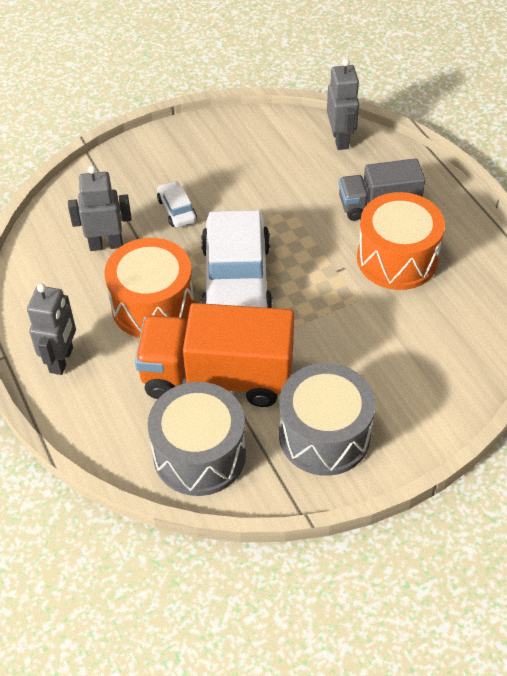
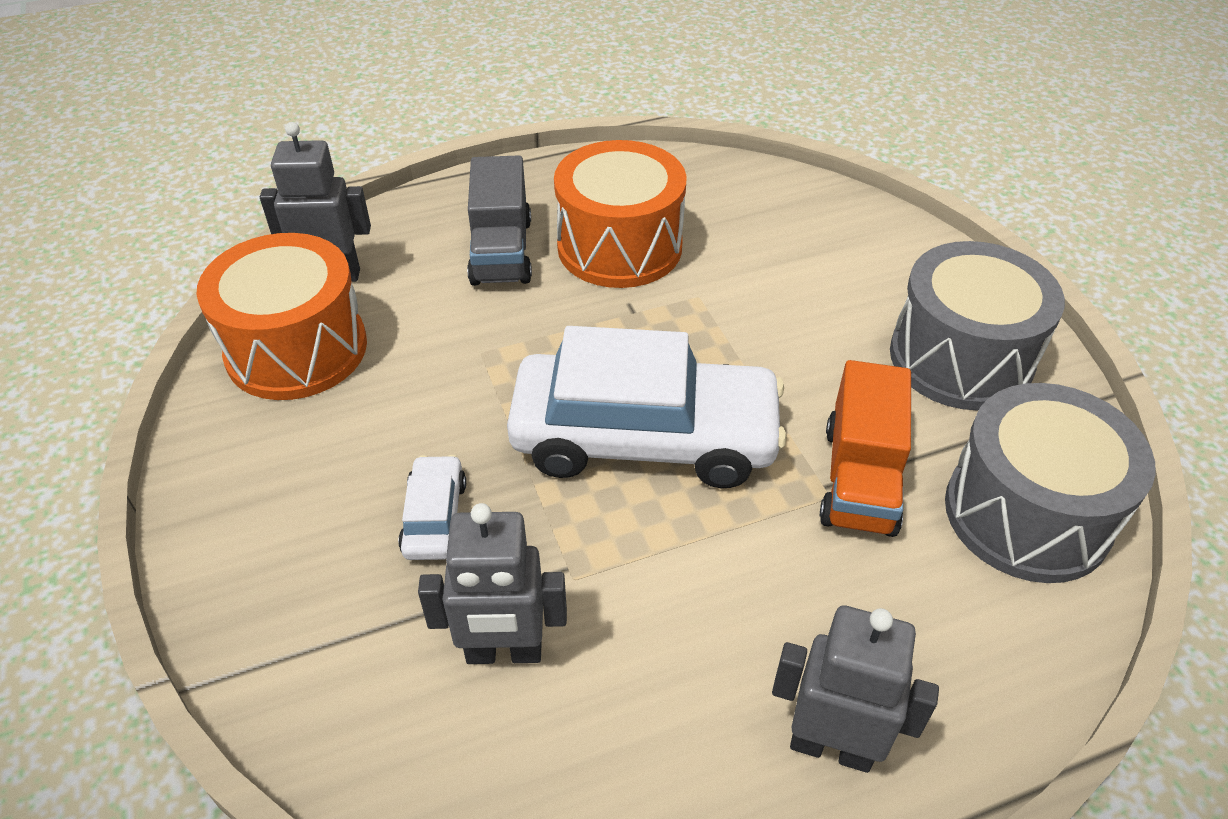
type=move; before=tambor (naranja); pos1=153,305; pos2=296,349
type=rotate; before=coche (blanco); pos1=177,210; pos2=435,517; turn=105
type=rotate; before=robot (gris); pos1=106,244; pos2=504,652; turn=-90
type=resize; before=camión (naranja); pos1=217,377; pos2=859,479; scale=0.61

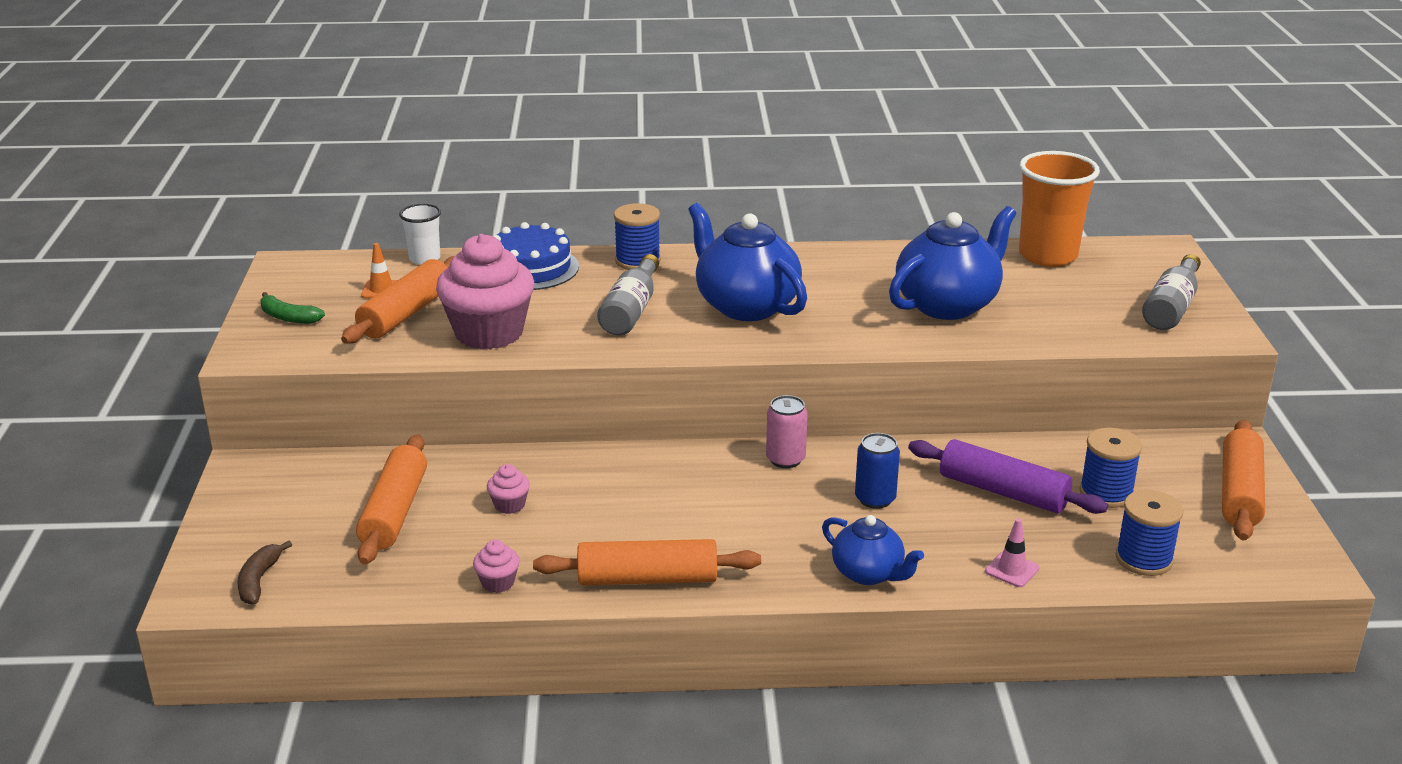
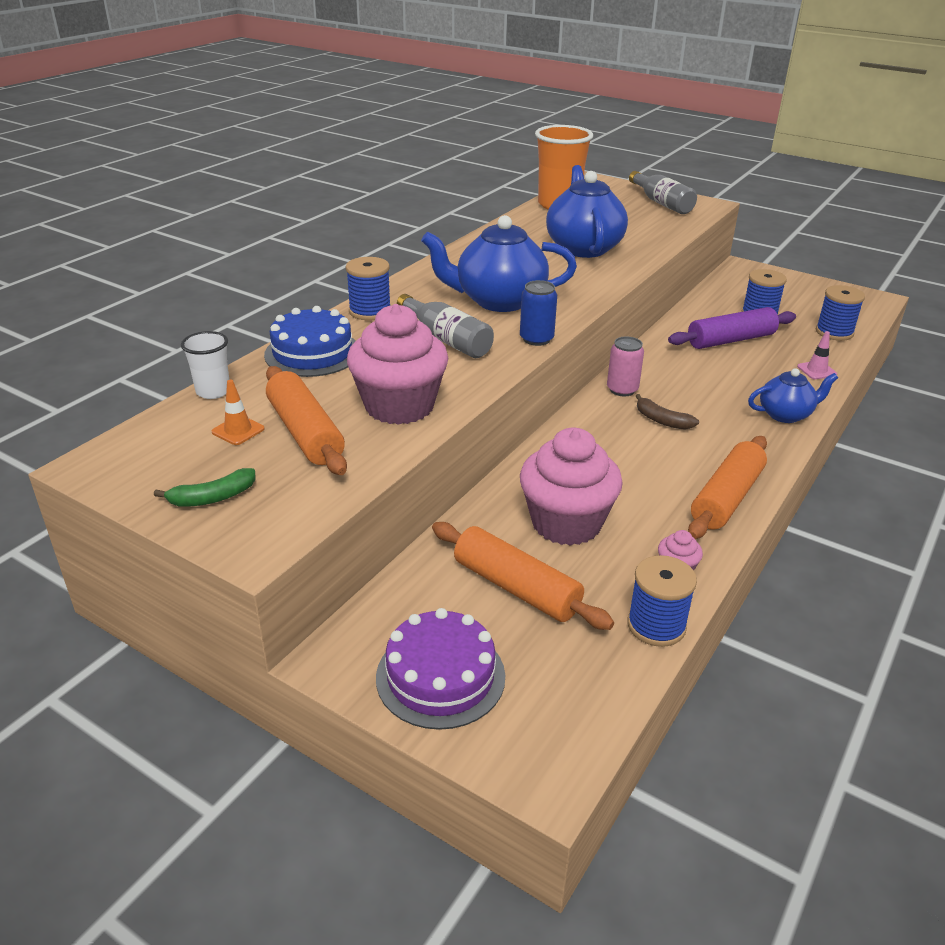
type=insert; after=tarta (morado); pos2=440,676
type=move; before=lata (azul); pos1=875,499; pos2=536,339
type=resize; before=magdalena (rosa); pos1=509,505; pos2=566,523; scale=2.41
type=insert; after=carrete (azul); pos2=656,625
type=move; before=plátano (marrón); pos1=259,580; pos2=662,420
type=delete; before=rodillo (naranja); pos1=1239,493

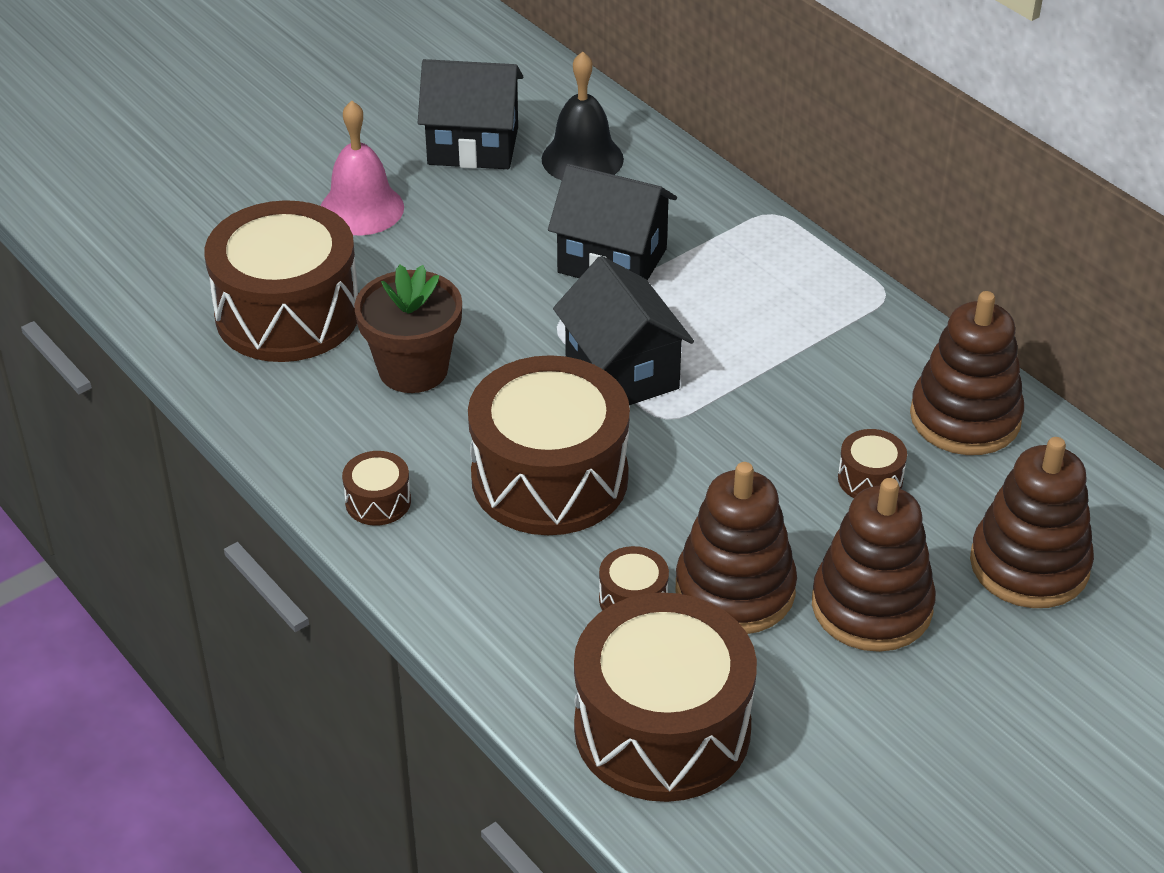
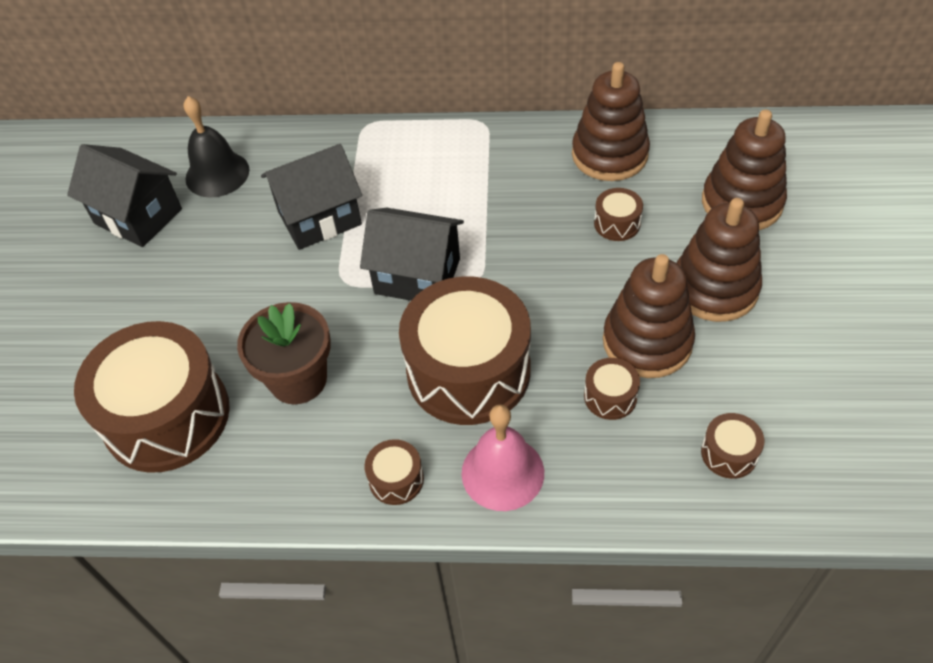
type=rotate; before=casa (negro); pos1=473,146; pos2=138,216; turn=75
type=move; before=campana (rosa); pos1=361,209; pos2=502,472
type=resize; before=tambor (marrón); pos1=662,729; pos2=729,453; scale=0.41

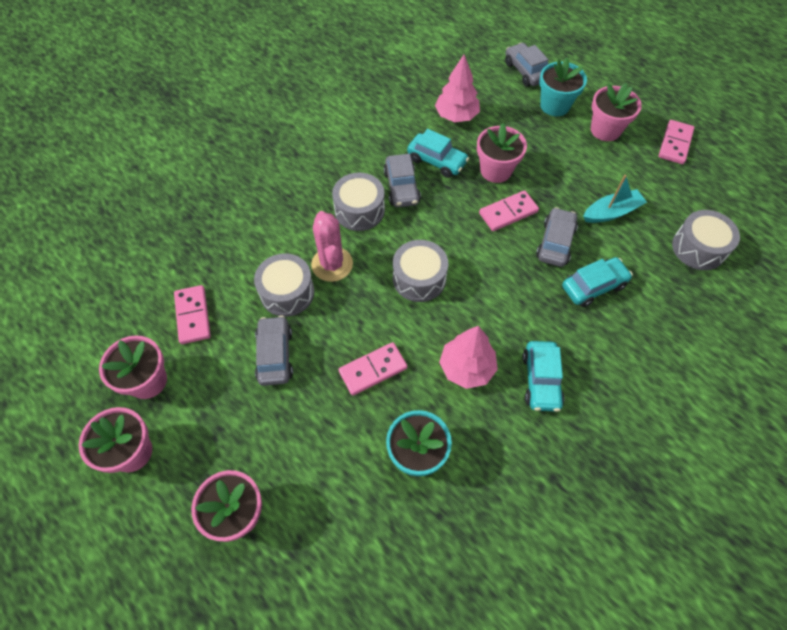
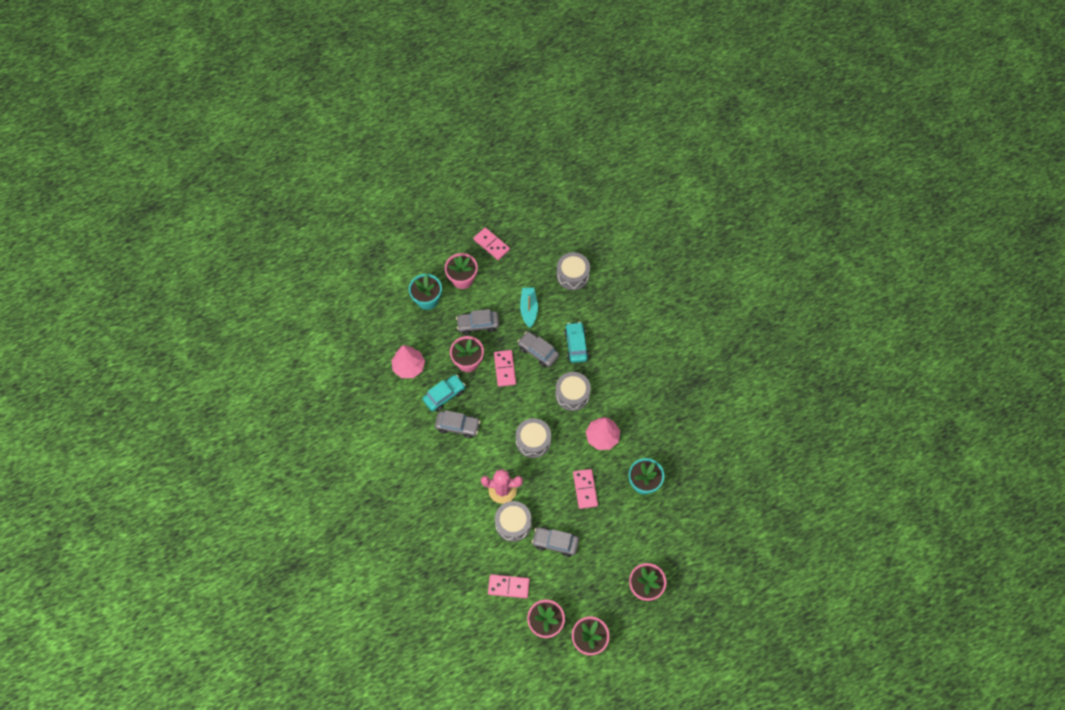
type=move; before=coche (gris); pos1=525,71; pos2=478,324
type=move; before=tambor (gris); pos1=359,210; pos2=572,394
type=delete; before=coche (turquesa); pos1=541,380

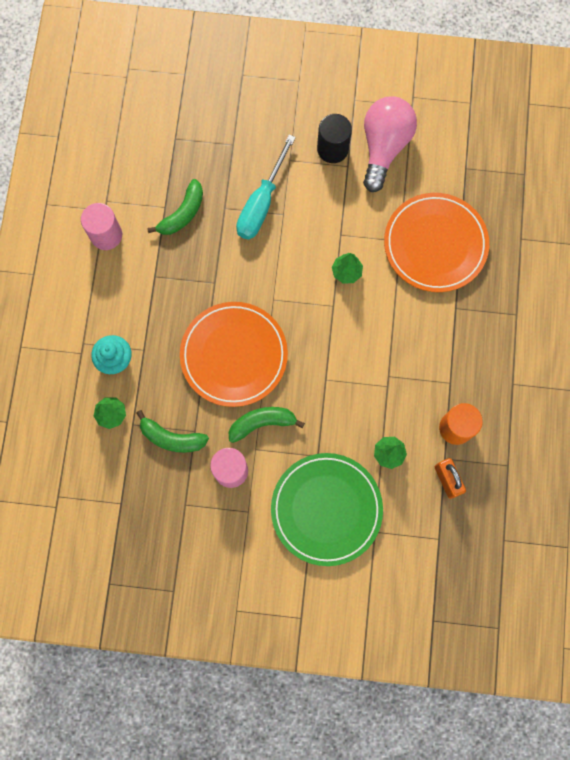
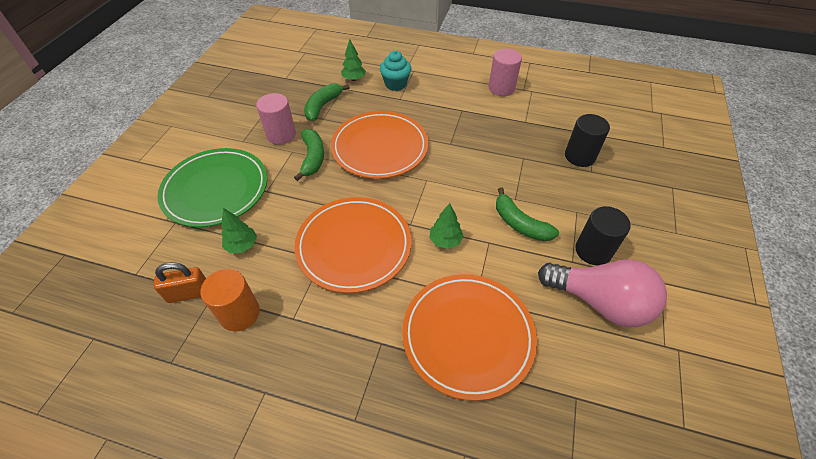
type=insert; after=plato (naranja); pos2=354,246
type=move; before=plátano (verde); pos1=183,214; pos2=520,224
type=insert; after=cilindro (negro); pos2=579,156
type=delete; before=destornillador (turquesa); pos1=262,203

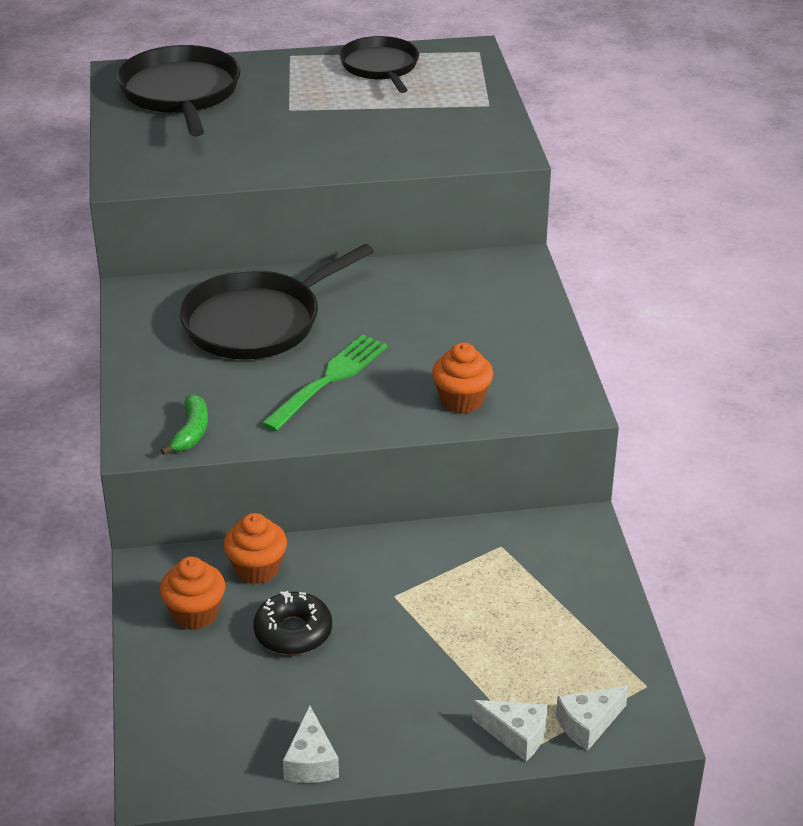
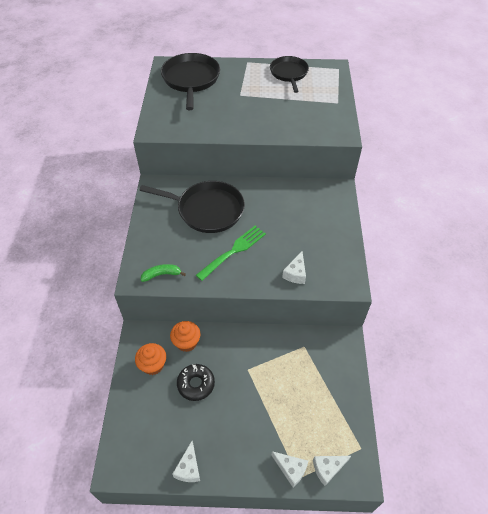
type=rotate; before=sartén (negro); pos1=257,321; pos2=207,210; turn=-135
type=rotate; before=plátano (verde); pos1=191,432; pos2=161,275; turn=-120
type=replace; before=magdalena (naranja); after=queso (blanco); pos1=461,400; pos2=295,273

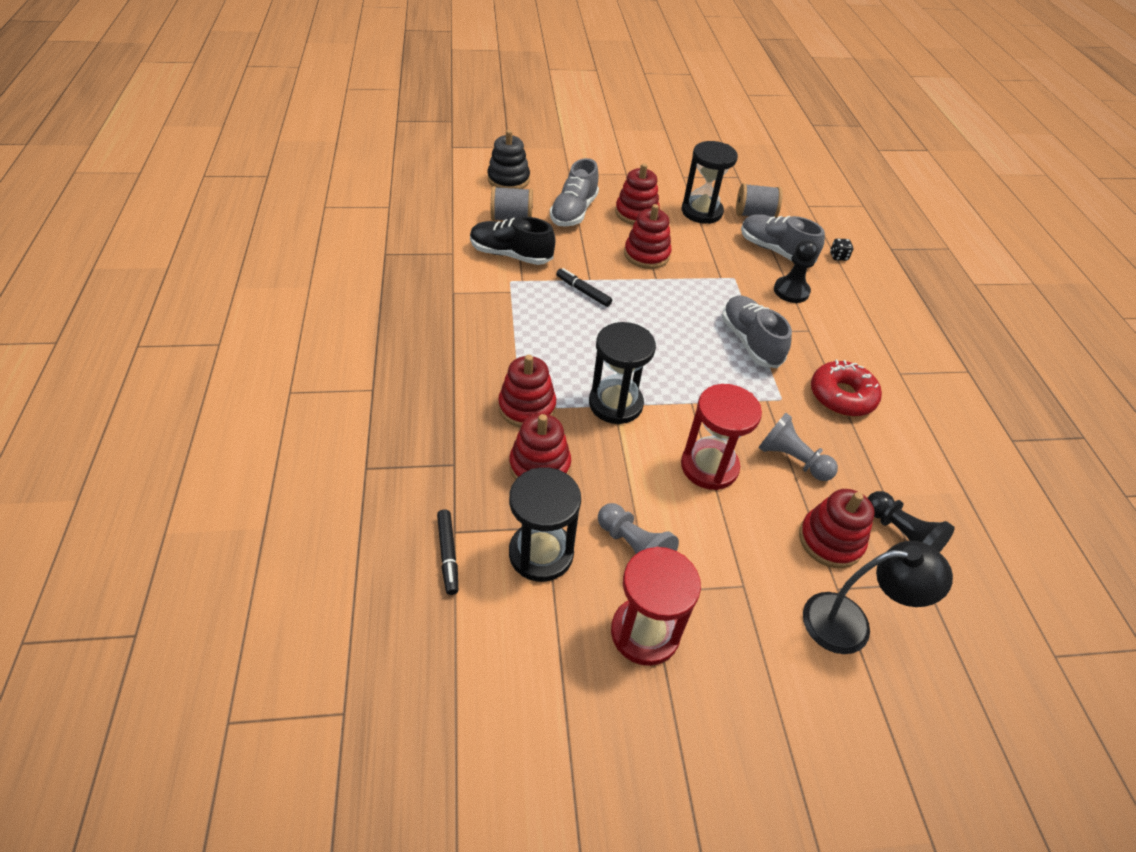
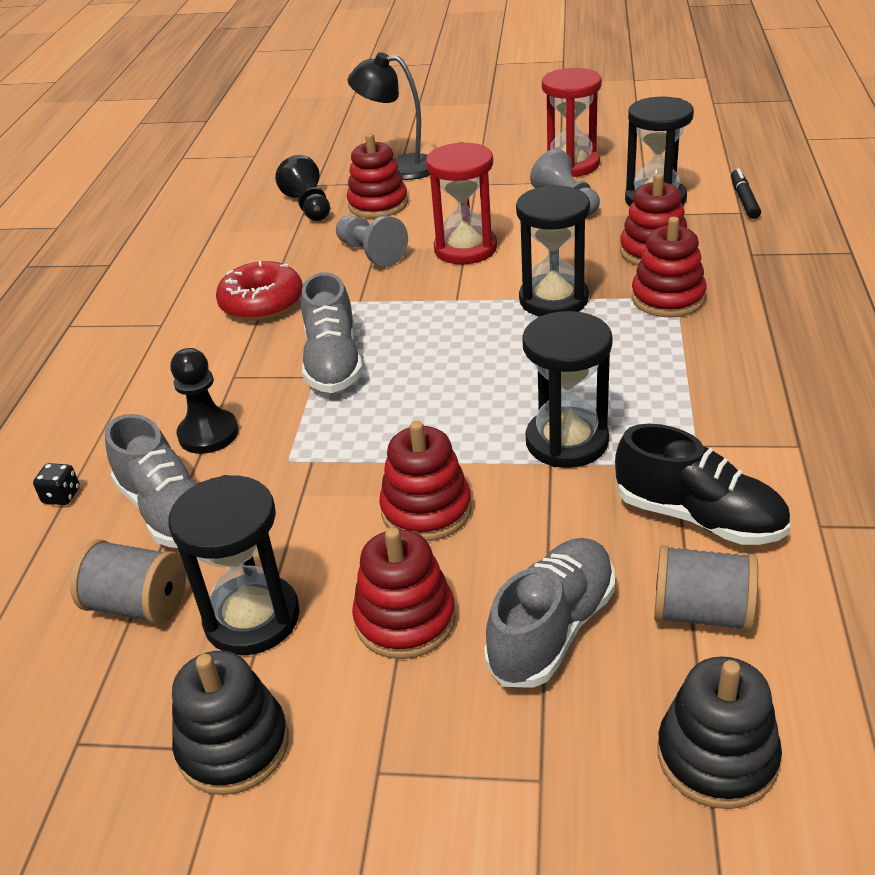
type=insert; after=juguete apilable (negro); pos2=233,746
type=replace; before=rotulador (negro); after=reloj de arena (negro); pos1=583,291; pos2=567,441

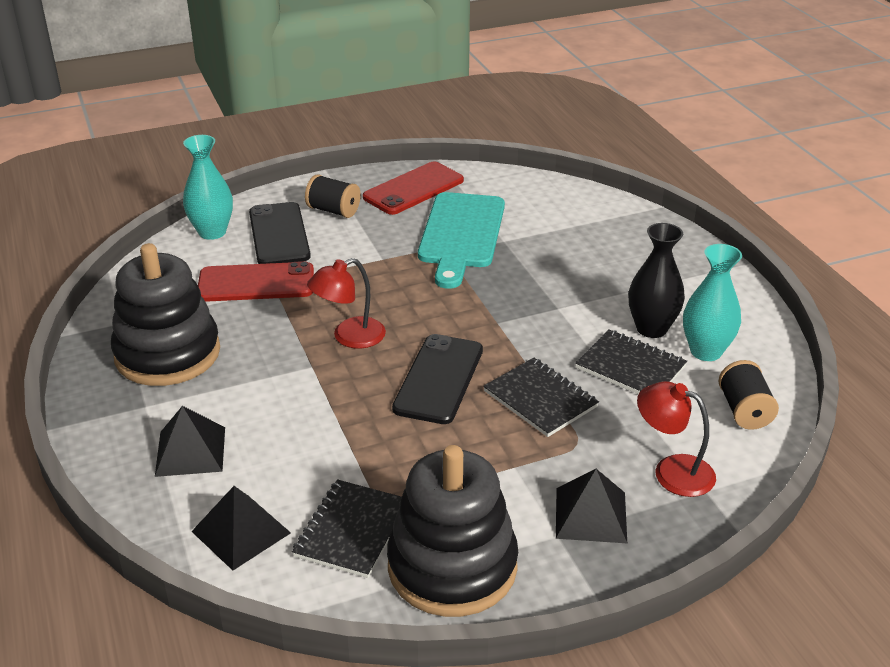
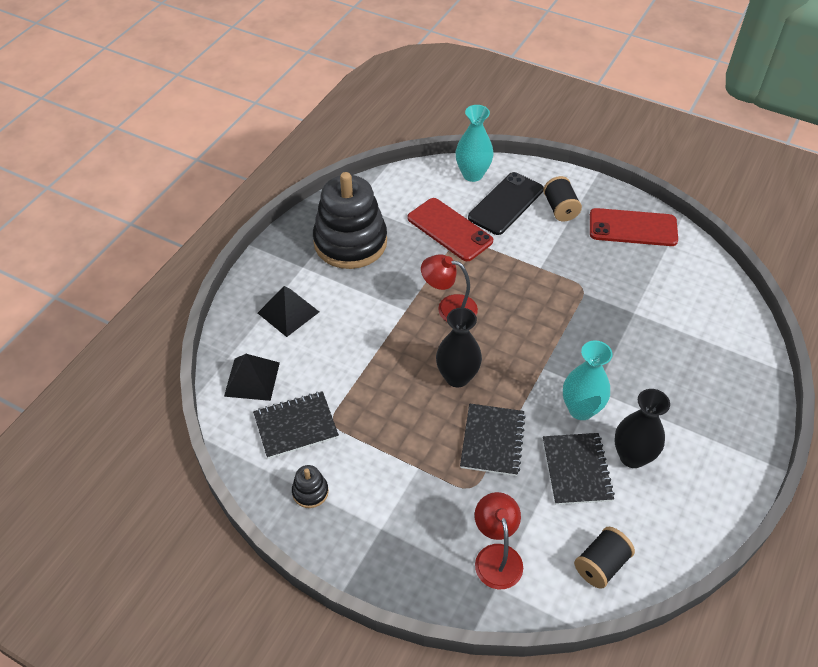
type=resize; before=juguete apilable (negro); pos1=452,566; pos2=310,492; scale=0.4
type=replace; before=móvil (negro); after=florero (negro); pos1=439,379; pos2=457,377
type=move; before=florero (turquesa); pos1=706,351; pos2=581,409
type=delete; before=tabla de cortar (turquesa); pos1=461,235
type=delete; before=pirámide (negro); pos1=590,515

